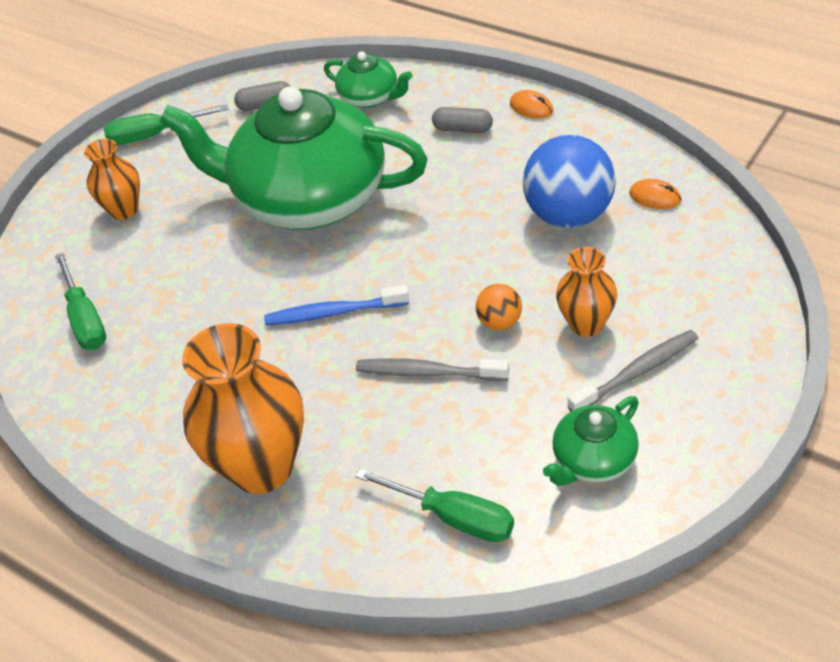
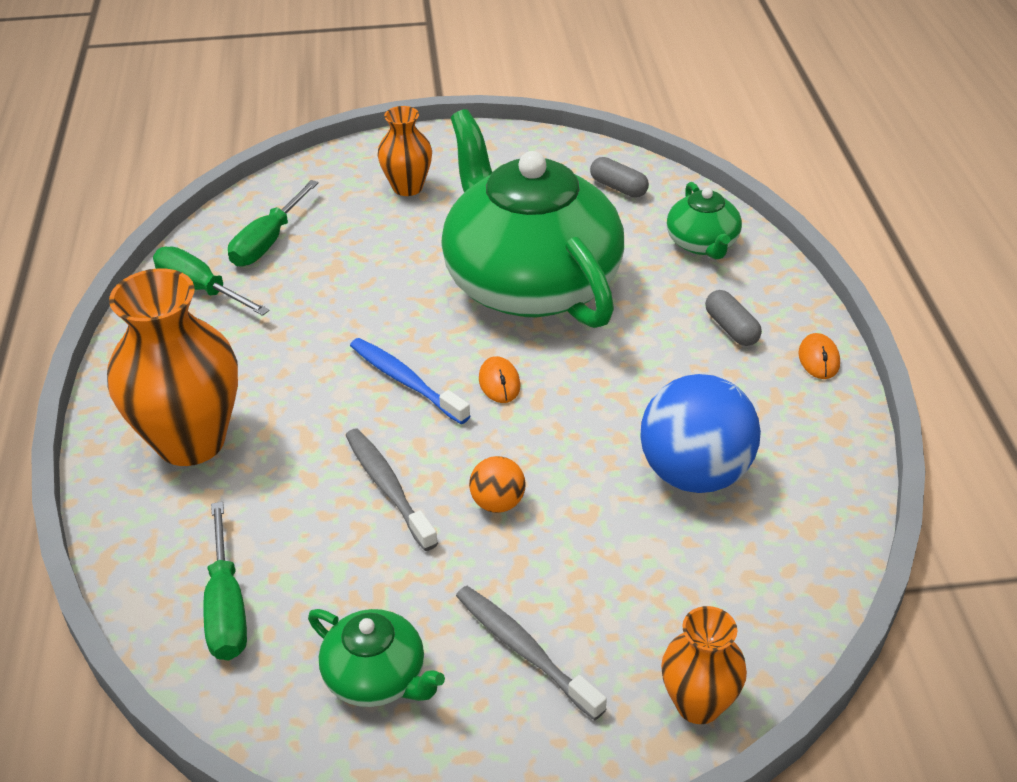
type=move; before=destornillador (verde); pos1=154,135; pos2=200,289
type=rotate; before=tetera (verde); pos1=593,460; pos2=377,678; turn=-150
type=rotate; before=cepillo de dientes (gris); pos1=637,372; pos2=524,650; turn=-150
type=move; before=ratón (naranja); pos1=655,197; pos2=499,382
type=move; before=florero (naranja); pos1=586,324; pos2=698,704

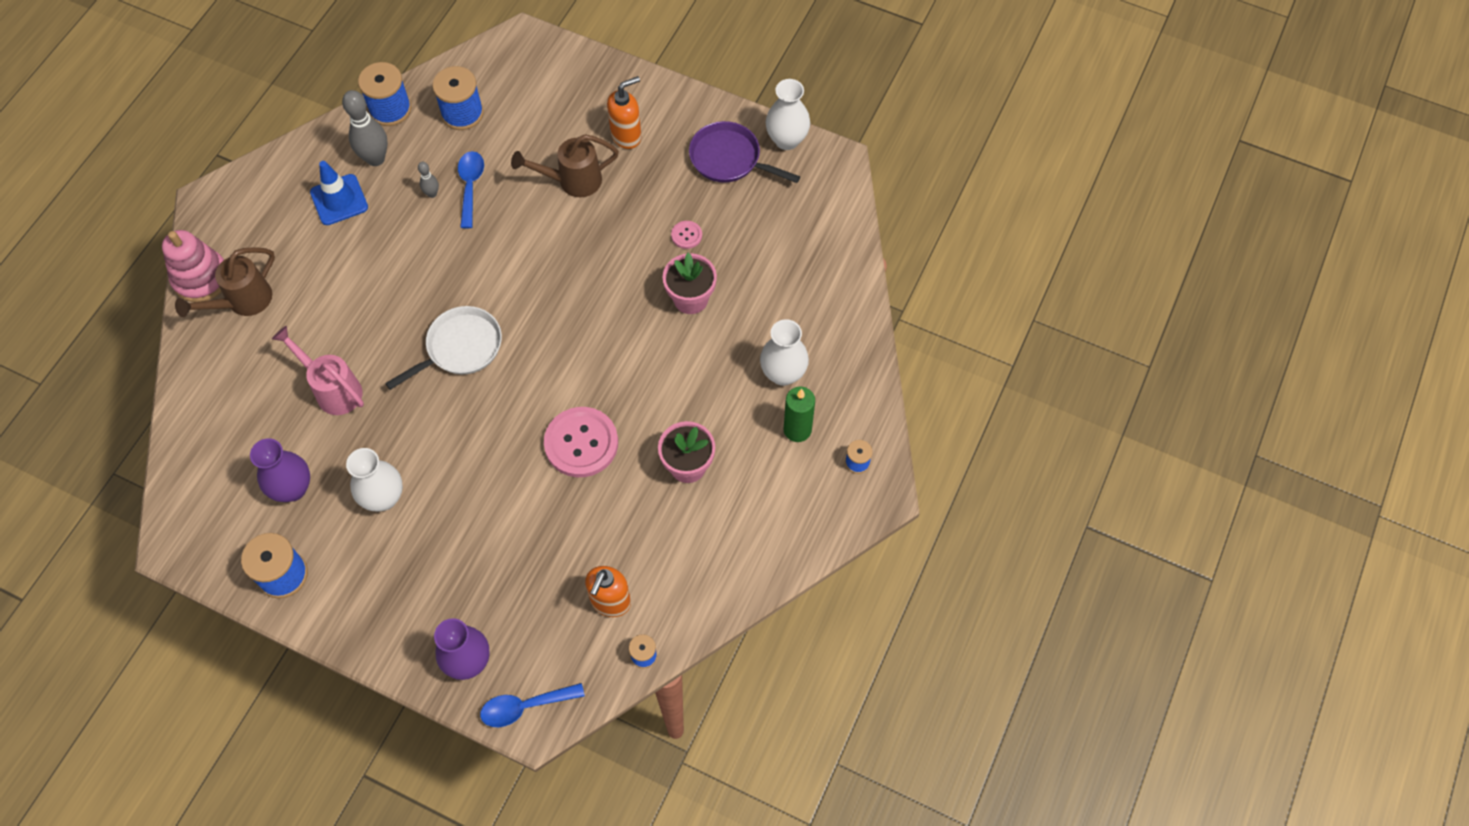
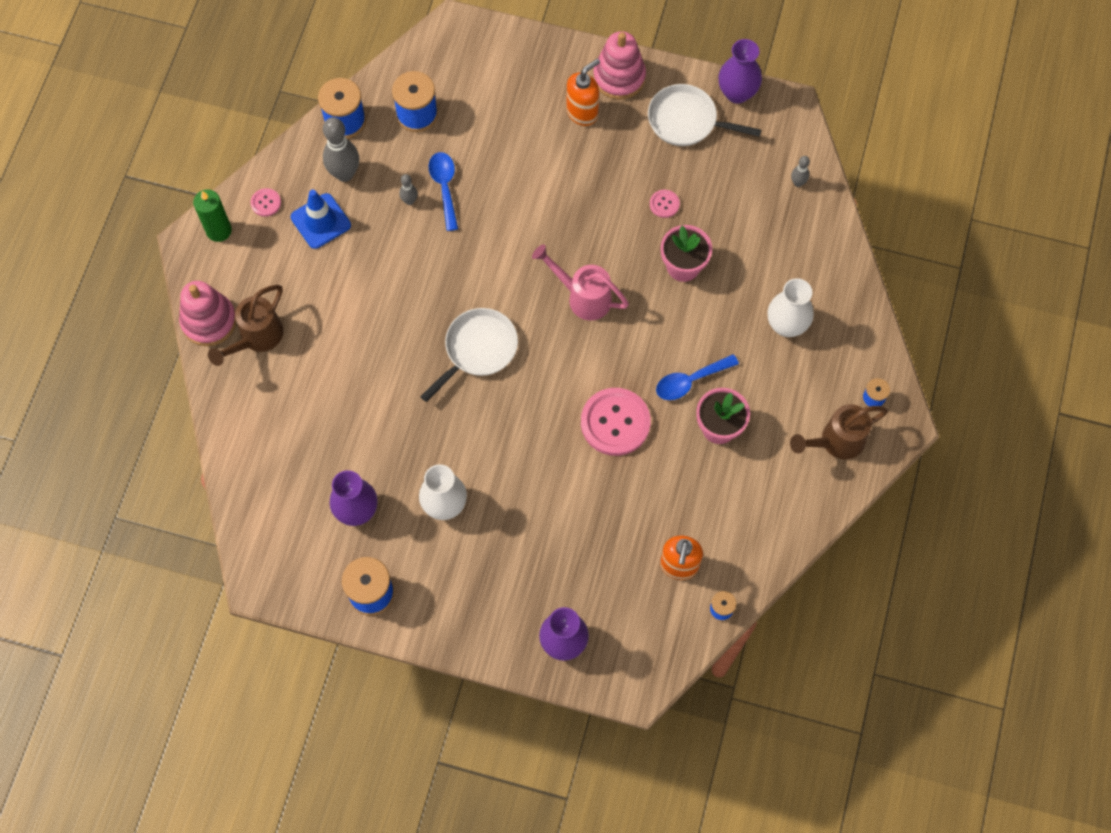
type=move; before=vela (verde); pos1=797,429; pos2=219,230
type=insert; after=botón (rosa); pos2=266,203
type=move; before=regadera (rosa); pos1=333,389; pos2=582,296
type=insert; after=juguete apilable (rosa); pos2=619,77
type=recolor; before=sartén (morado); after=sartén (blanco); pos1=729,159; pos2=687,121
type=move; before=cuchara (azul); pos1=525,706; pos2=690,381
type=recolor; before=florero (blanco); after=florero (morado); pos1=786,140; pos2=737,93
type=move; before=regadera (marrón); pos1=572,181; pos2=835,442
type=insert; after=bolo (gris); pos2=798,183

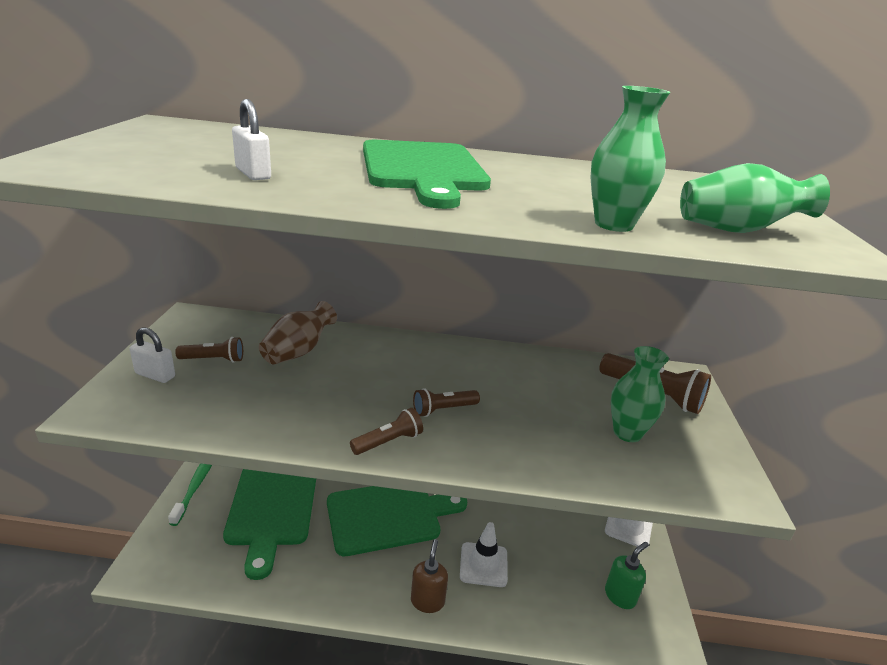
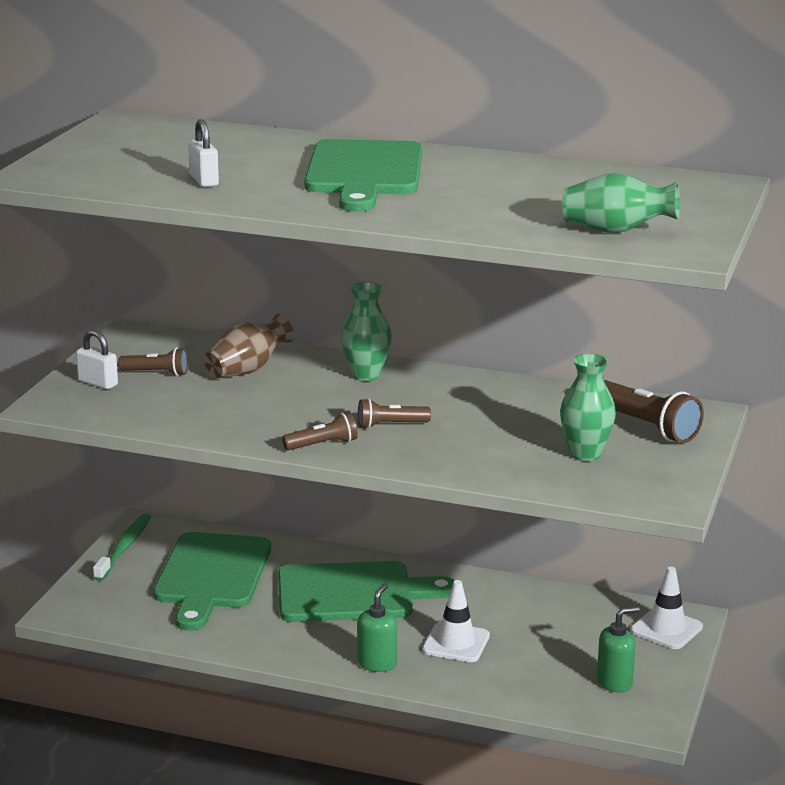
type=move; before=florero (verde); pos1=613,225; pos2=366,375
type=recolor; before=dispensador de jabón (marrón); after=dispensador de jabón (verde); pos1=427,601; pos2=377,663

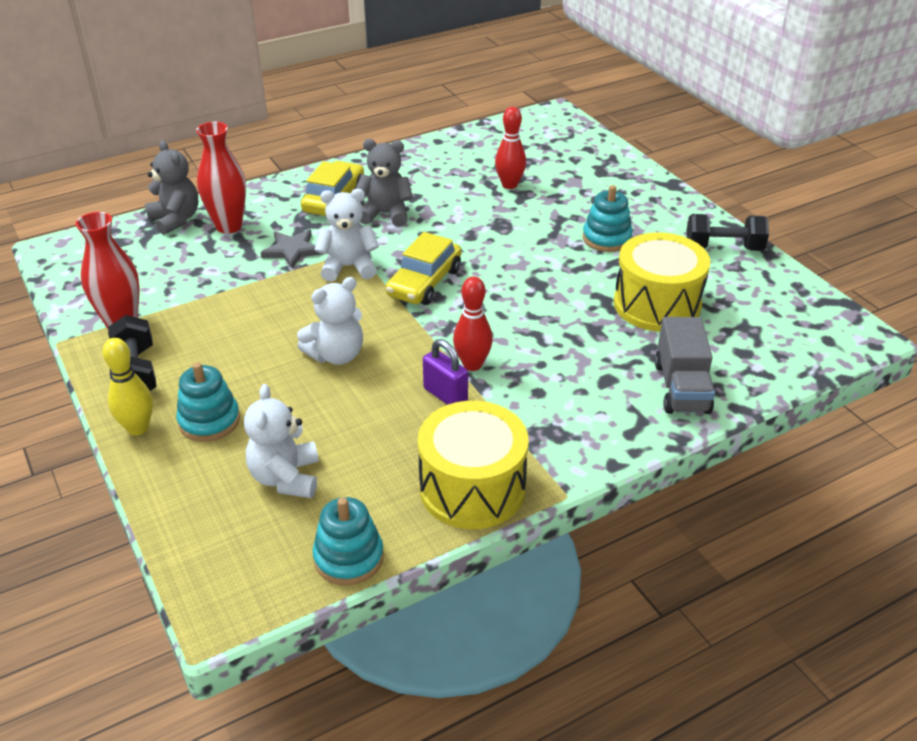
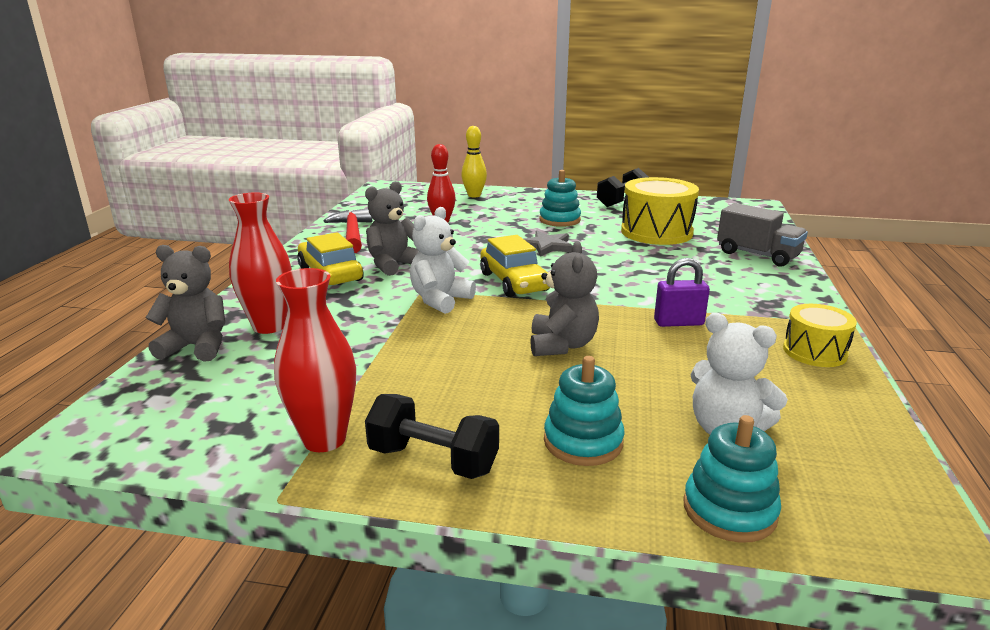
type=insert; after=martillo (rojo); pos2=352,233
type=move; before=bolo (amarillo); pos1=138,428; pos2=474,195
type=move; before=estrella (gris); pos1=292,250; pos2=547,246
type=recolor; before=osito (blanco); after=osito (gris); pos1=336,355; pos2=562,345
type=move; before=juguete apilable (turquesa); pos1=348,557; pos2=729,510
type=resize; before=tambor (amarillo); pos1=472,488; pos2=814,352; scale=0.58
type=delete; before=bolo (rojo); pos1=472,364

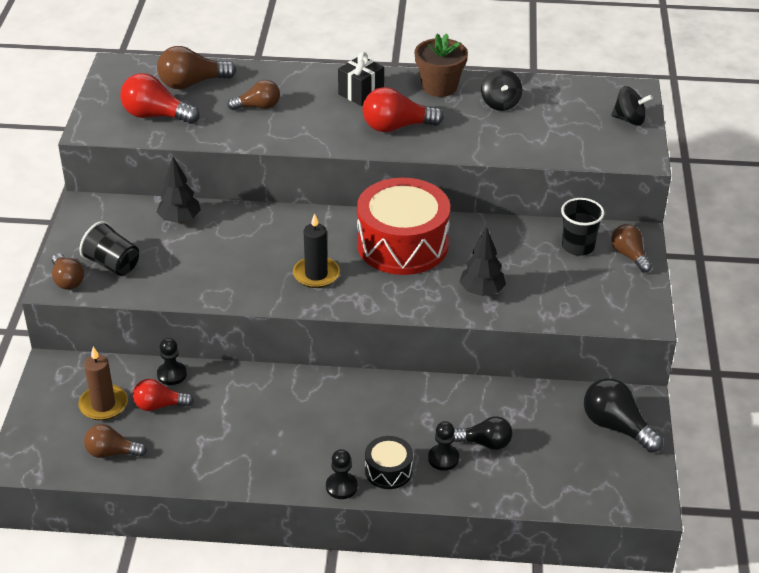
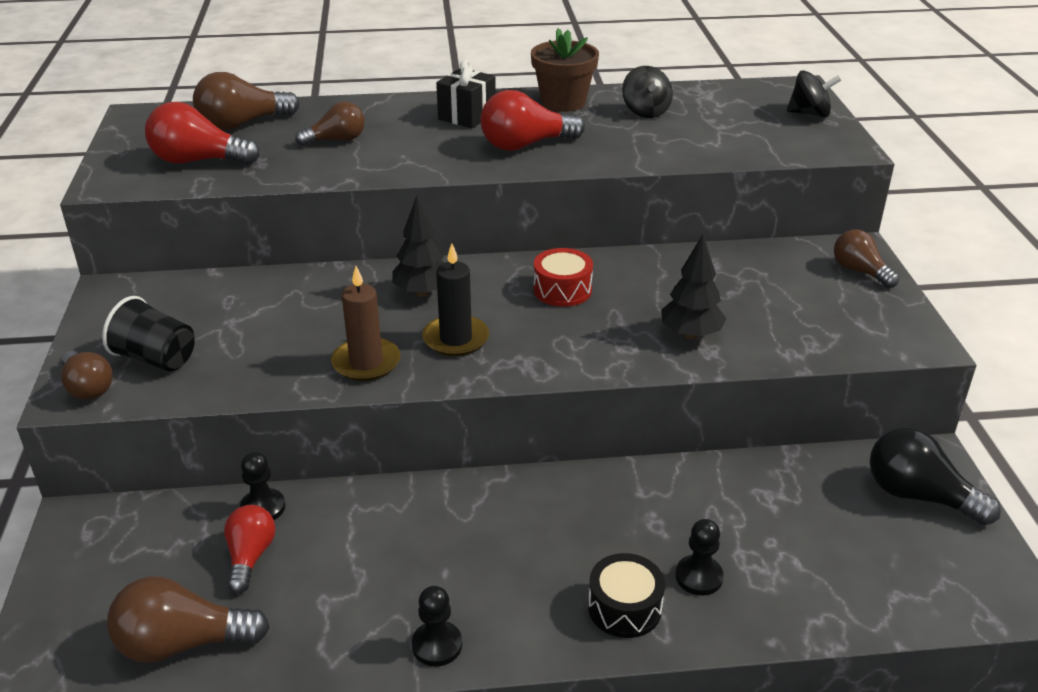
type=resize; before=bombilla (marrón); pos1=112,452; pos2=182,643; scale=1.52
type=rotate; before=bombilla (rojo); pos1=159,405; pos2=250,557; turn=105
type=move; before=vela (marrón); pos1=103,405; pos2=366,362
type=move; before=árbol (negro); pos1=180,220; pos2=423,292
type=move; before=peón (negro); pos1=341,487; pos2=437,645
type=resize; before=tambor (rojo); pos1=402,244; pos2=562,290; scale=0.47
type=delete; before=bombilla (negro); pos1=485,443
type=delete; before=vaso (negro); pos1=578,246

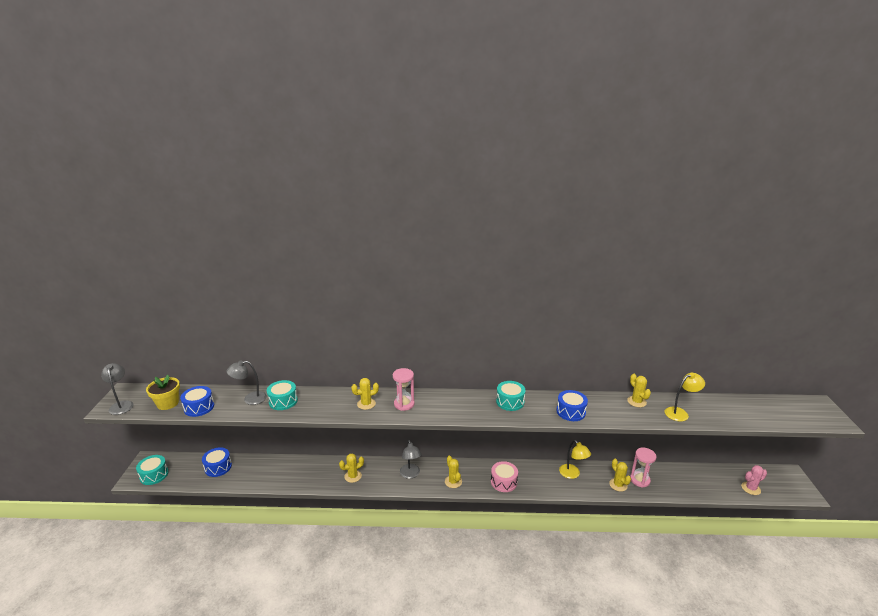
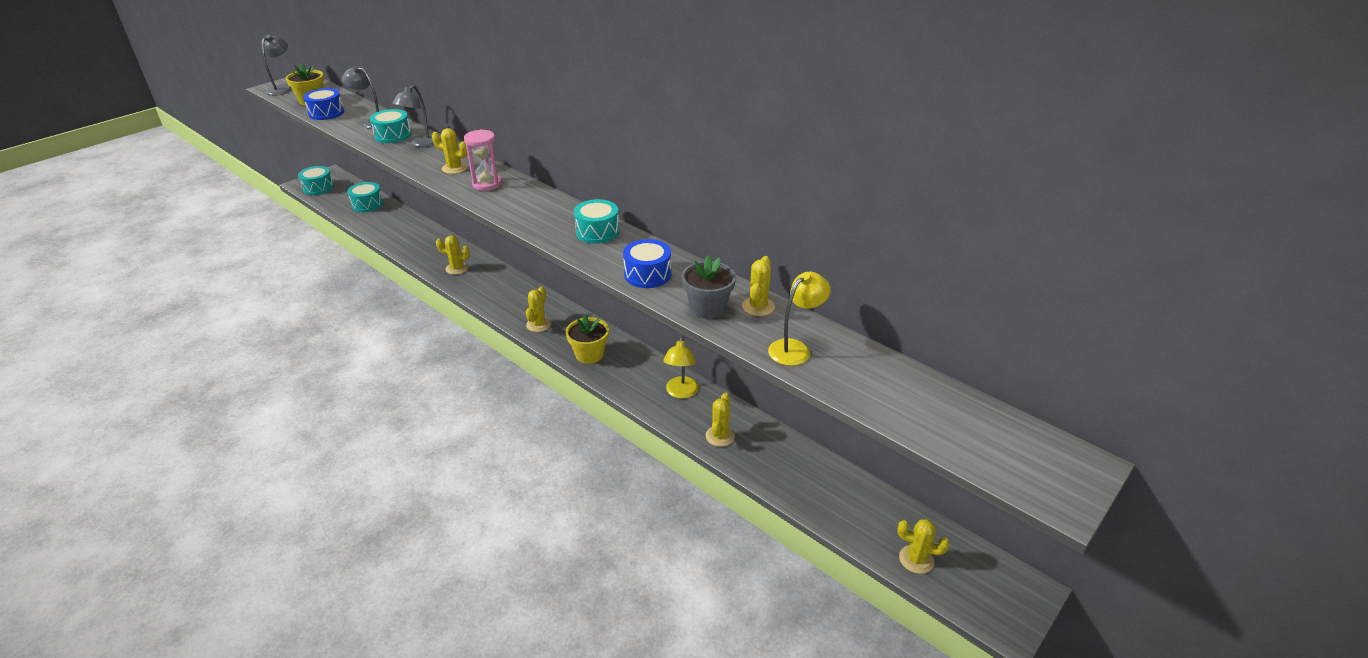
type=recolor; before=tambor (azul); after=tambor (turquesa); pos1=218,467; pos2=367,204
type=move; before=lámpara (gris); pos1=410,474; pos2=422,144
type=replace; before=tambor (rosa); after=maceta (amarillo); pos1=503,482; pos2=589,354
type=insert; after=maceta (gris); pos2=708,308
type=rotate; before=lámpara (amarillo); pos1=680,413; pos2=795,348; turn=-60
type=recolor; before=cactus (rosa); after=cactus (amarillo); pos1=751,488; pos2=916,559
type=delete; before=reloj de arena (rosa); pos1=640,480

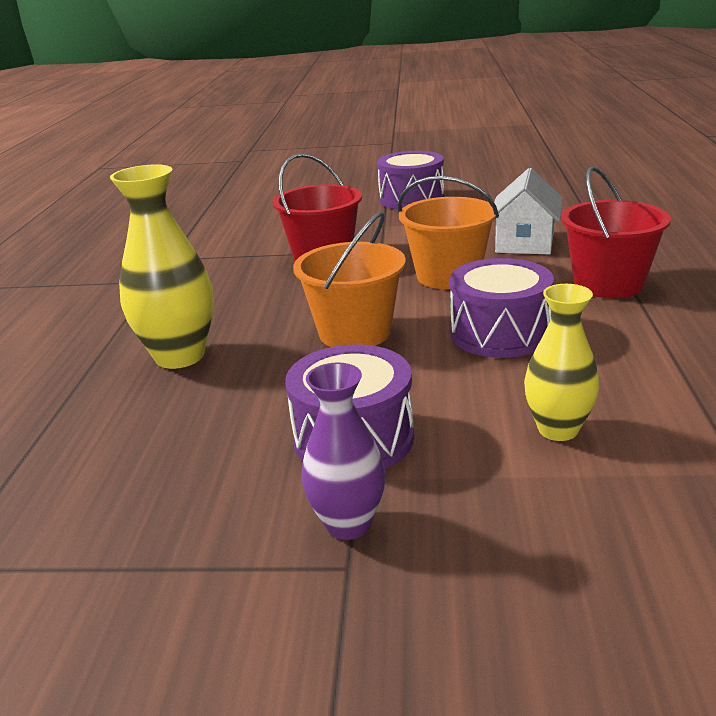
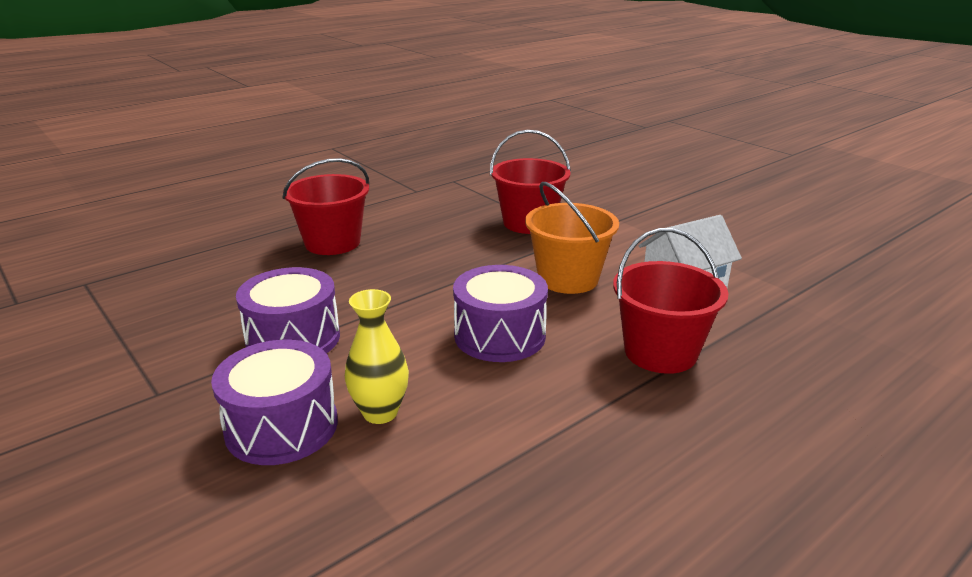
type=move; before=tambor (morado); pos1=411,199; pos2=282,426
type=replace; before=florero (amarillo); after=balde (rojo); pos1=180,356; pos2=332,243
type=delete; before=balde (naranja); pos1=355,332
type=delete; before=florero (morado); pos1=348,524

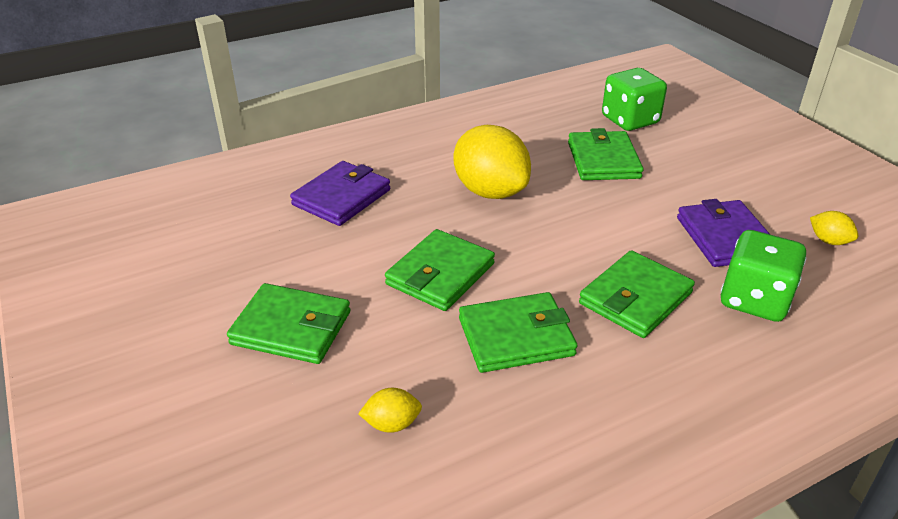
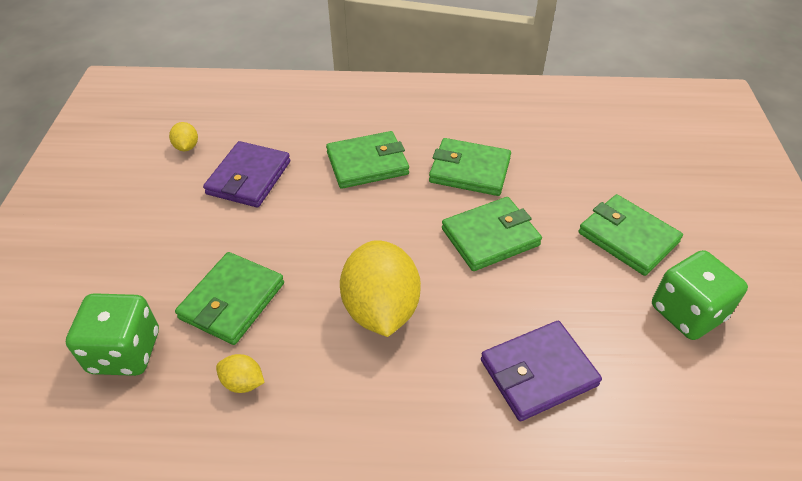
type=move; before=limón (amarillo); pos1=392,424; pos2=243,382
type=move; before=dado (verde); pos1=754,300; pos2=687,312

